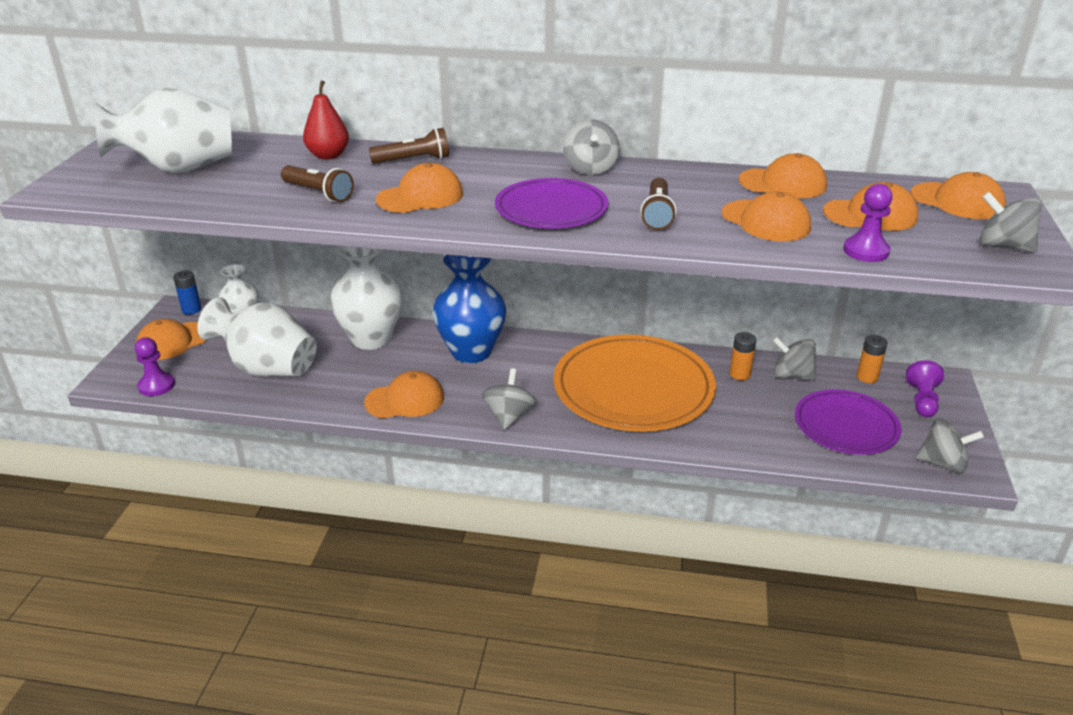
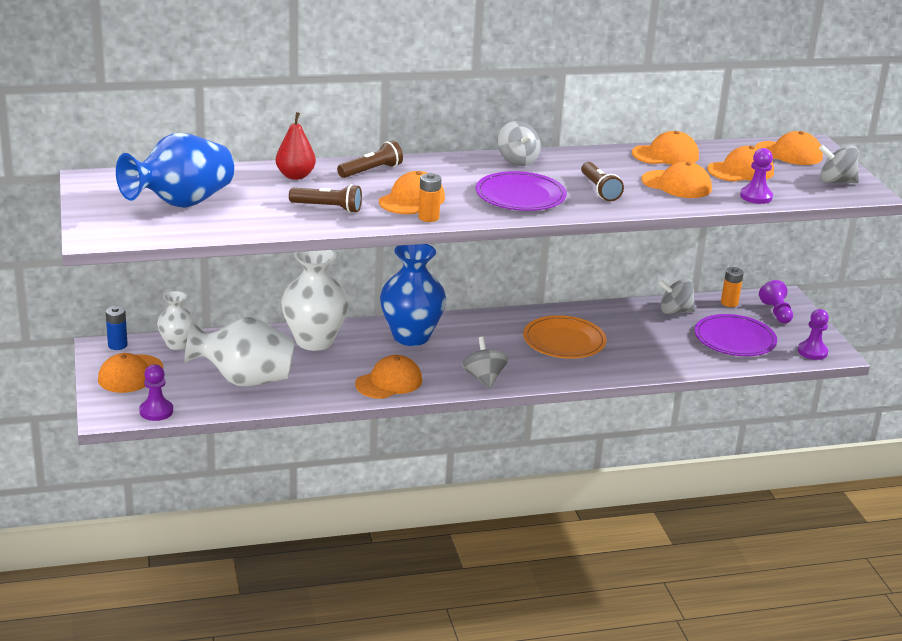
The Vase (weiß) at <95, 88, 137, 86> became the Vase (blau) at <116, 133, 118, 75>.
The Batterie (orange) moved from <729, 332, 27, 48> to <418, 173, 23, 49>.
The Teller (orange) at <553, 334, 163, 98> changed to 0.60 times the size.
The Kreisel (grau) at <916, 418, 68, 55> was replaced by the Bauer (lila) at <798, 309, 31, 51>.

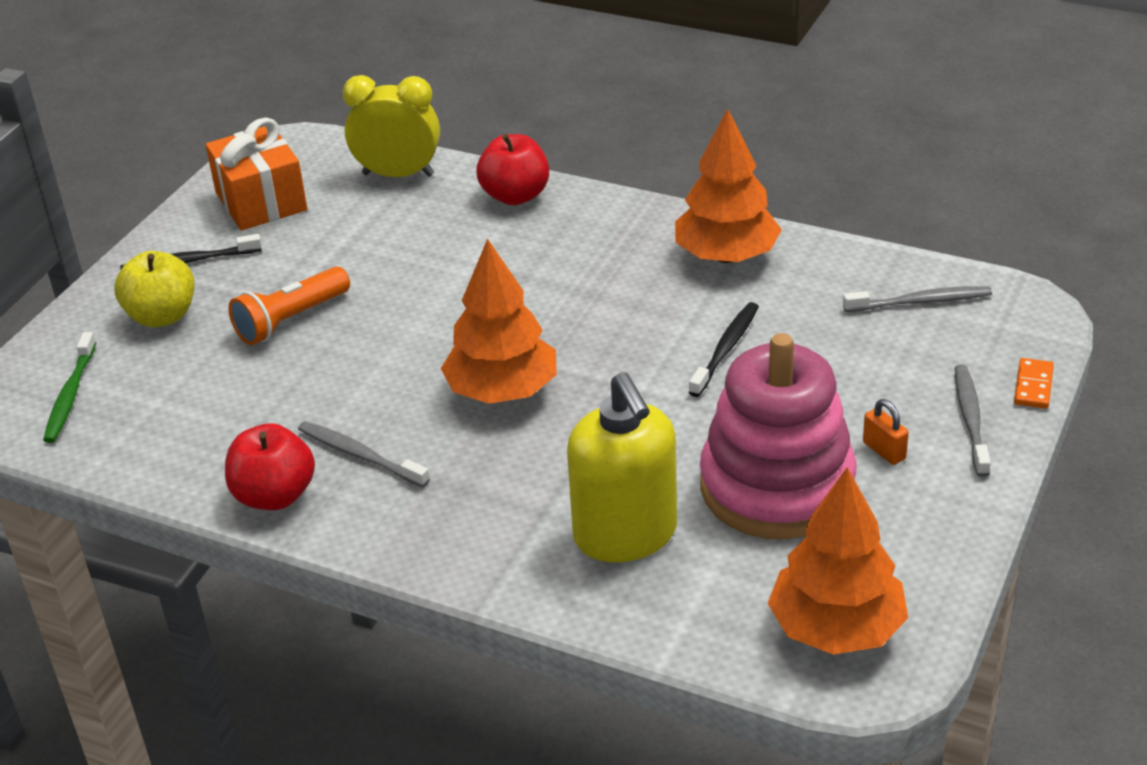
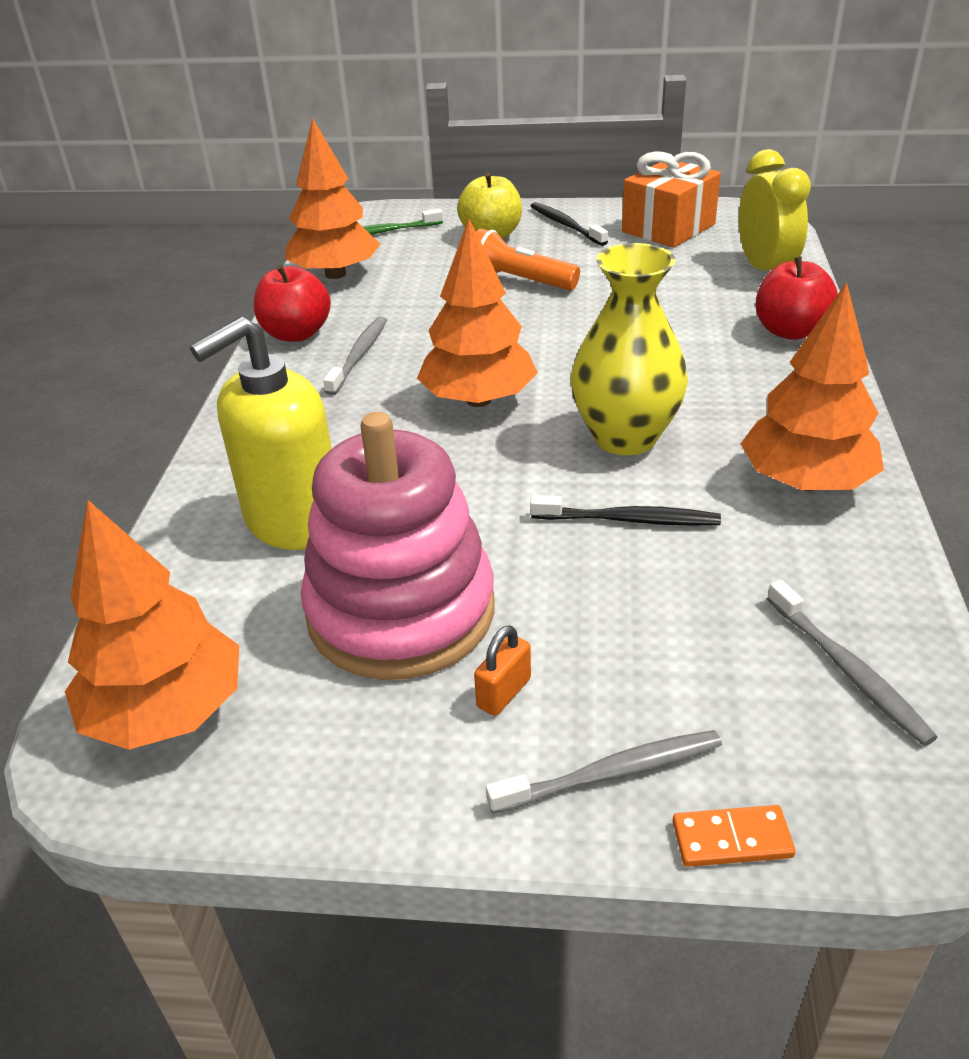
The Baum (orange) at <285, 118, 96, 161> appeared.
The Vase (gelb) at <571, 243, 117, 212> appeared.

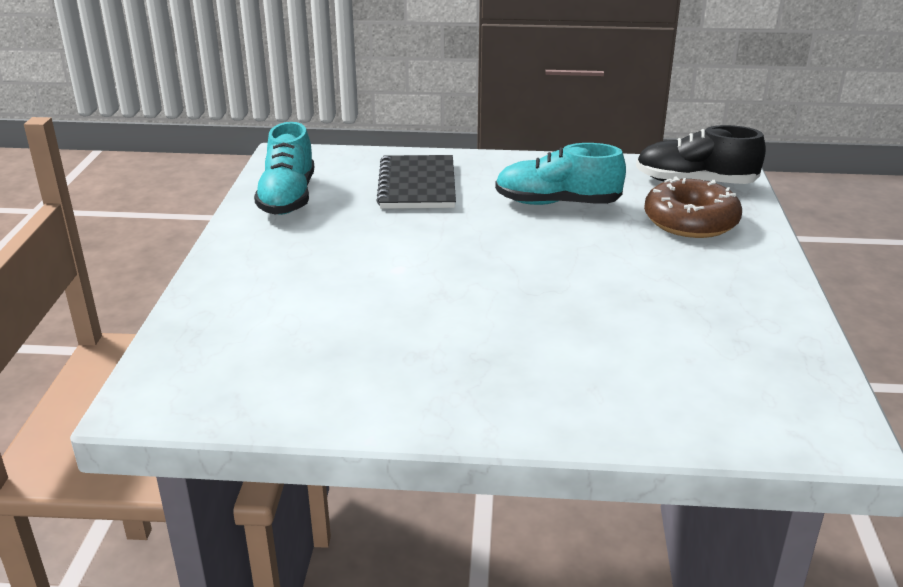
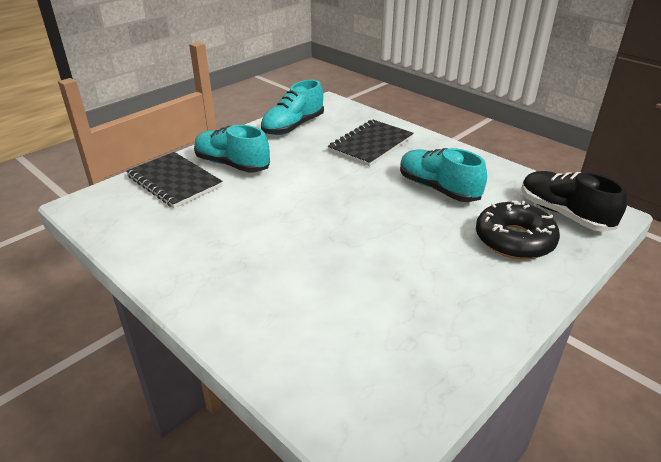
The Donut (braun) at <644, 176, 98, 62> became the Donut (schwarz) at <476, 201, 84, 59>.
The Schuh (türkis) at <194, 125, 76, 48> appeared.
The Notizbuch (schwarz) at <126, 152, 97, 56> appeared.

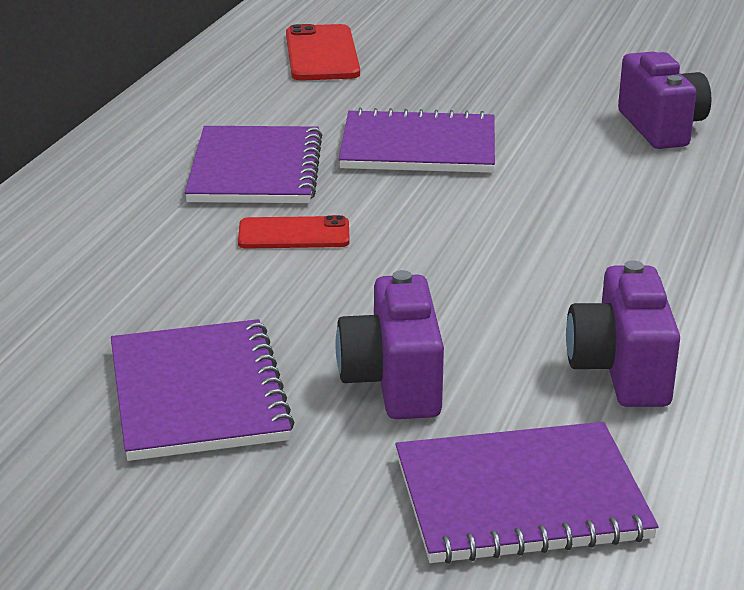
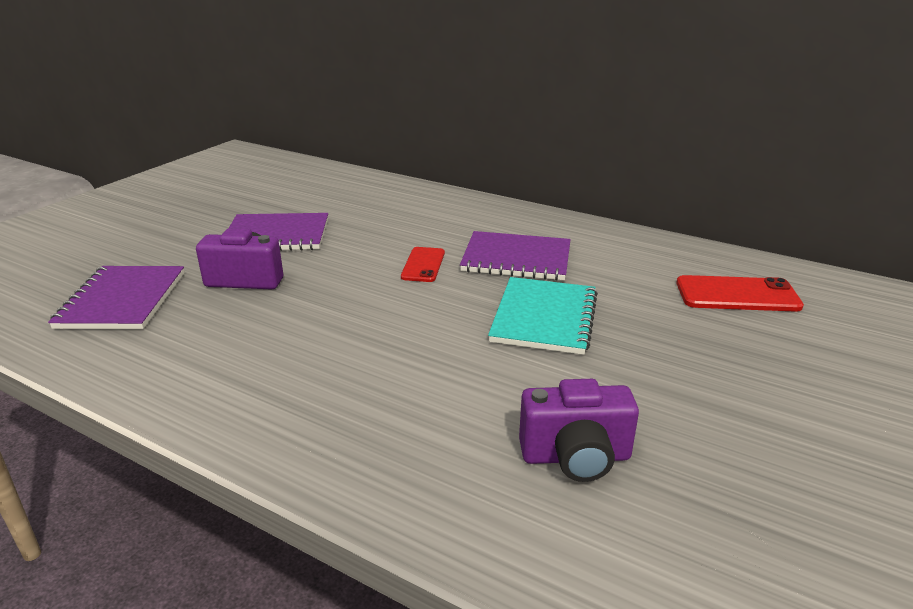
The Notizbuch (lila) at <339, 108, 156, 65> became the Notizbuch (türkis) at <488, 277, 110, 78>.
The Kamera (lila) at <566, 260, 114, 147> disappeared.

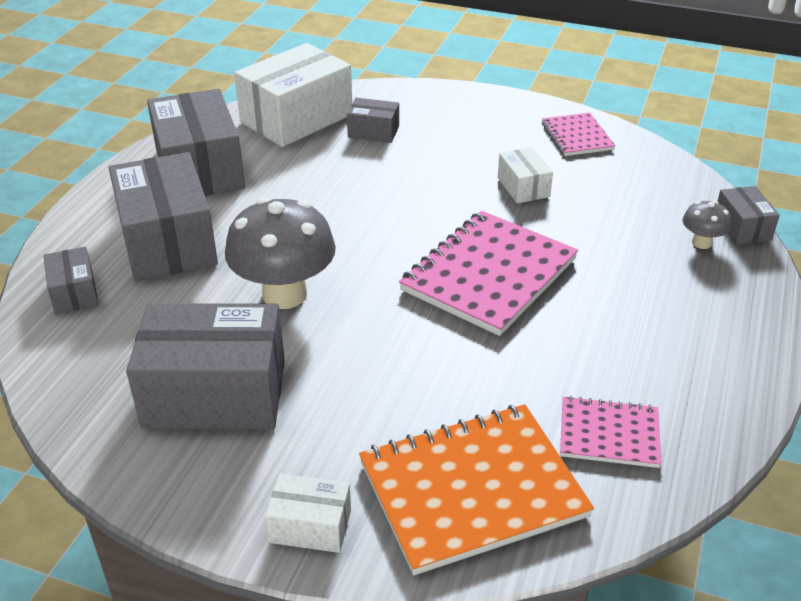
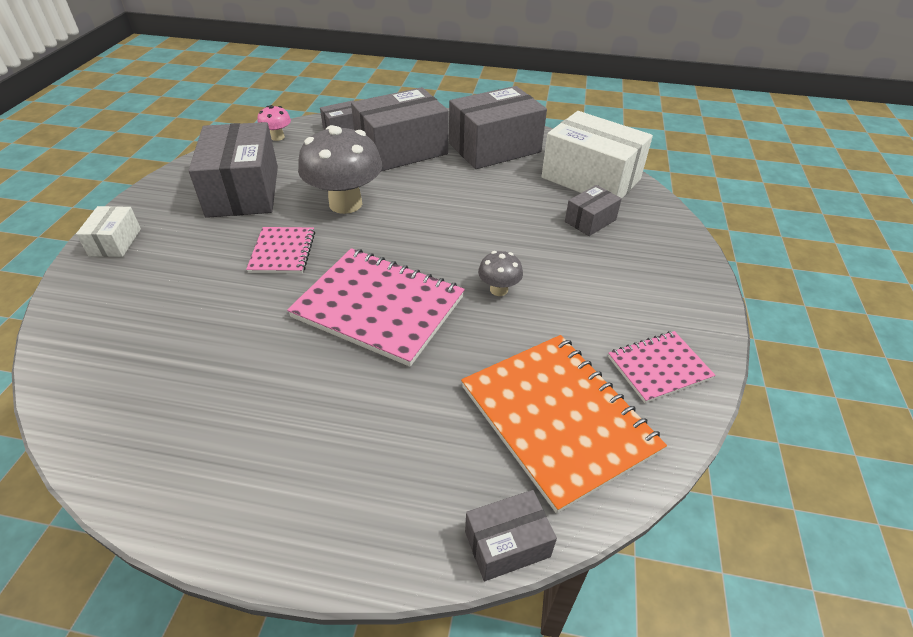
The Schachtel (grau) at <347, 98, 52, 45> turned 45 degrees clockwise.
The Schachtel (weiß) at <498, 147, 55, 56> disappeared.
The Pilz (grau) moved from <683, 201, 48, 48> to <478, 251, 45, 45>.
The Notizbuch (rosa) moved from <560, 396, 102, 72> to <246, 227, 69, 47>.
The Notizbuch (orange) moved from <359, 404, 235, 171> to <461, 335, 206, 179>.
The Pilz (rosa) at <257, 105, 34, 36> appeared.

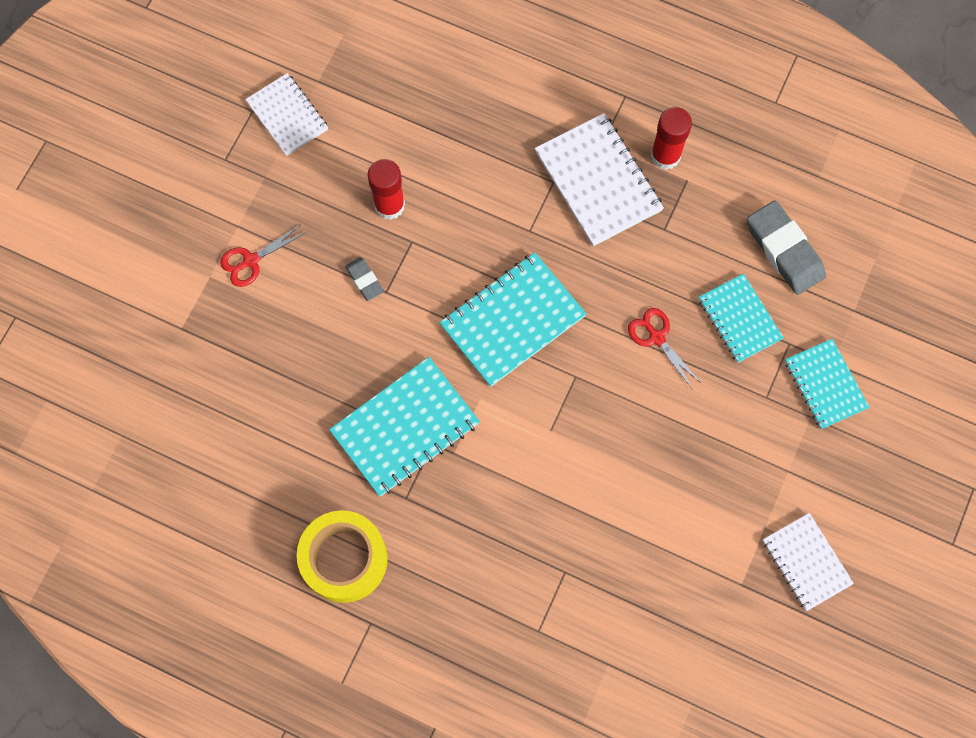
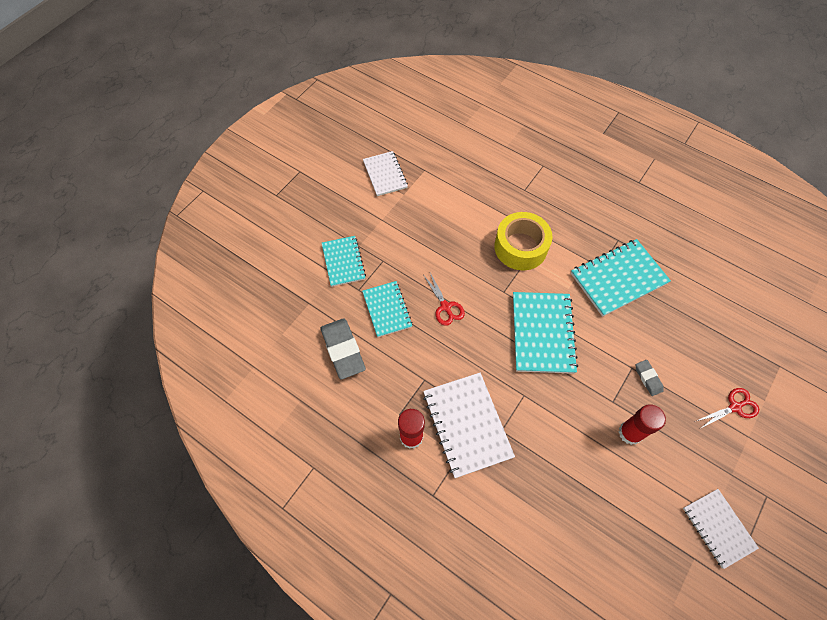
The Notizbuch (türkis) at <439, 252, 147, 135> turned 60 degrees counterclockwise.
The Klebeband (gelb) moved from <297, 510, 91, 93> to <494, 212, 59, 58>.

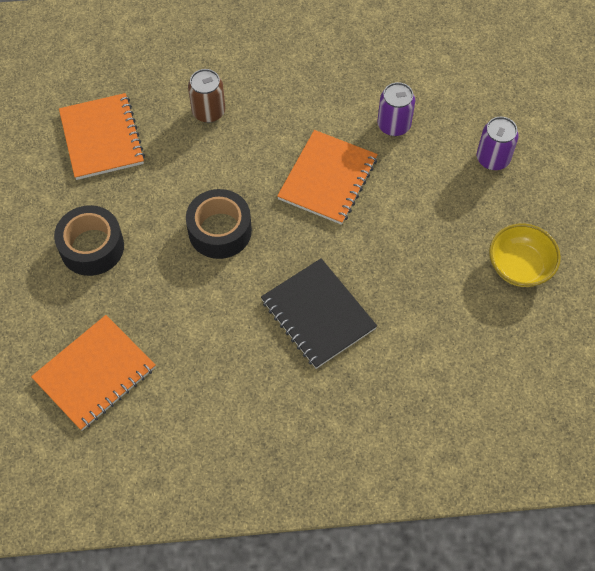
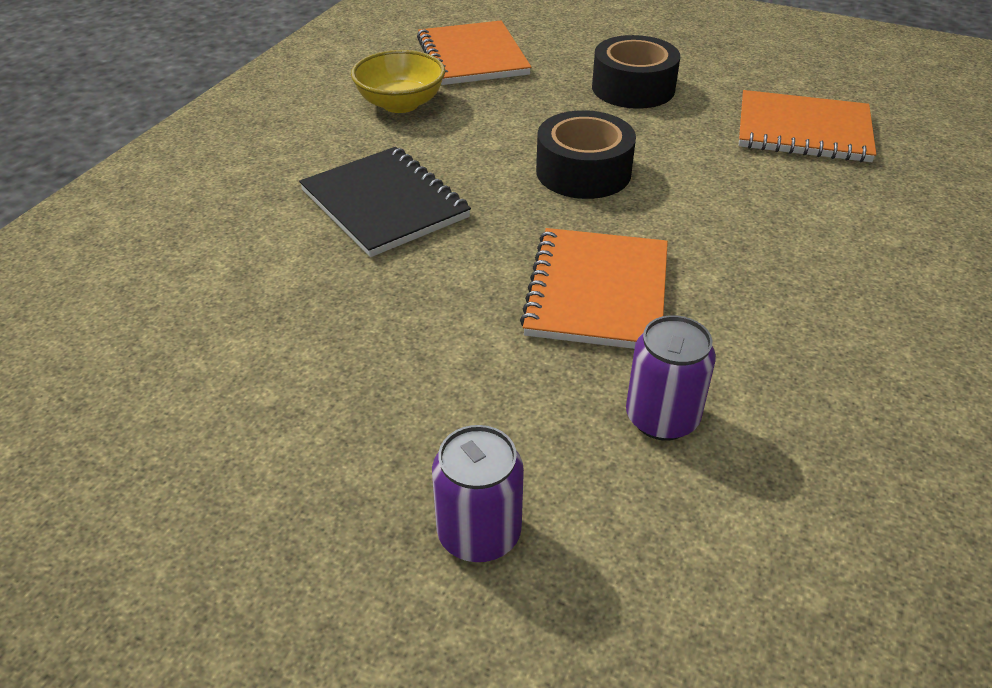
The Dose (braun) at <188, 69, 37, 54> disappeared.
The Notizbuch (orange) at <277, 130, 101, 95> turned 45 degrees clockwise.
The Schüssel (gelb) moved from <489, 223, 72, 64> to <351, 50, 94, 63>.
The Notizbuch (schwarz) at <261, 258, 116, 111> turned 60 degrees clockwise.

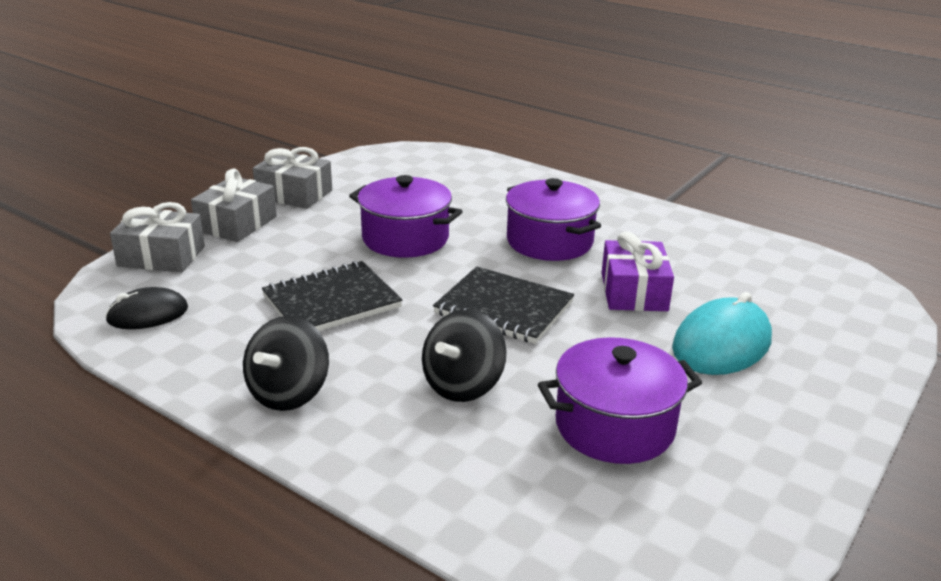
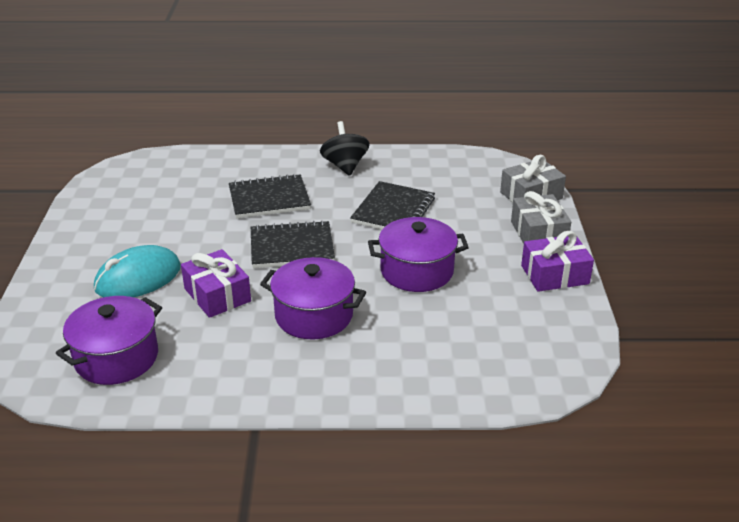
The Geschenk (grau) at <253, 147, 79, 62> became the Geschenk (lila) at <521, 231, 73, 61>.
The Computermaus (schwarz) at <105, 287, 83, 42> disappeared.
The Computermaus (türkis) at <672, 292, 100, 83> turned 45 degrees clockwise.
The Kreisel (schwarz) at <422, 310, 84, 92> was replaced by the Notizbuch (schwarz) at <229, 174, 82, 44>.
The Kochtopf (lila) moved from <538, 337, 164, 127> to <56, 296, 106, 89>.

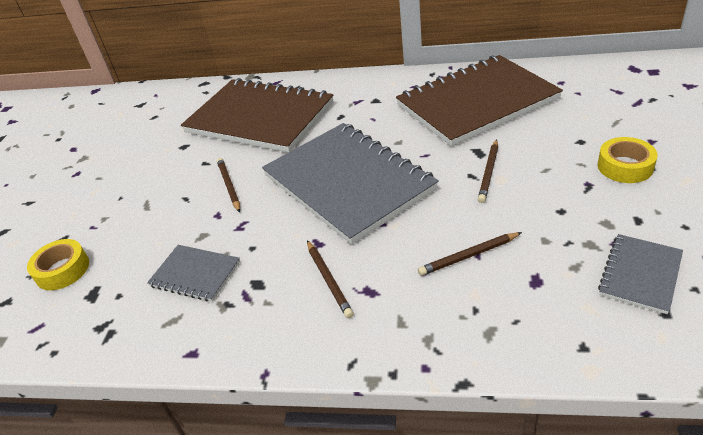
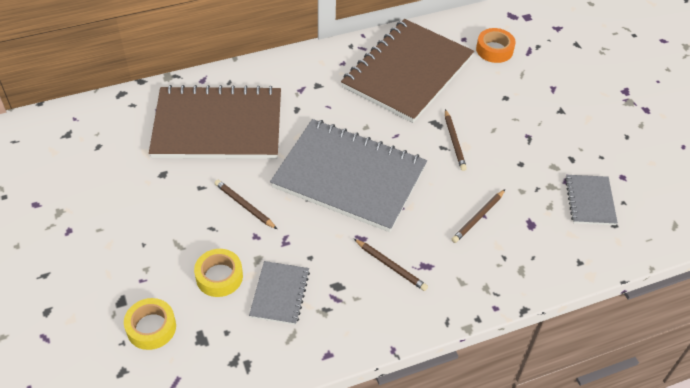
The Klebeband (gelb) moved from <598, 137, 60, 46> to <194, 249, 49, 48>.
The Notizbuch (grau) at <147, 245, 93, 57> turned 75 degrees counterclockwise.
The Klebeband (orange) at <476, 28, 40, 35> appeared.

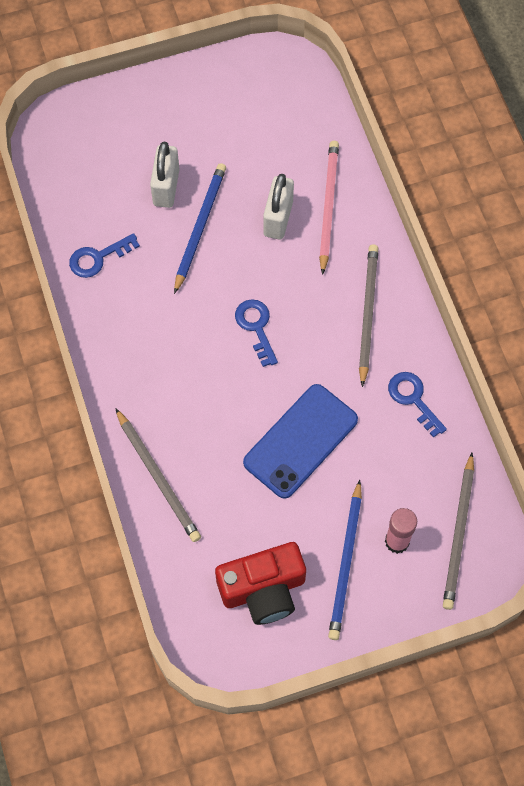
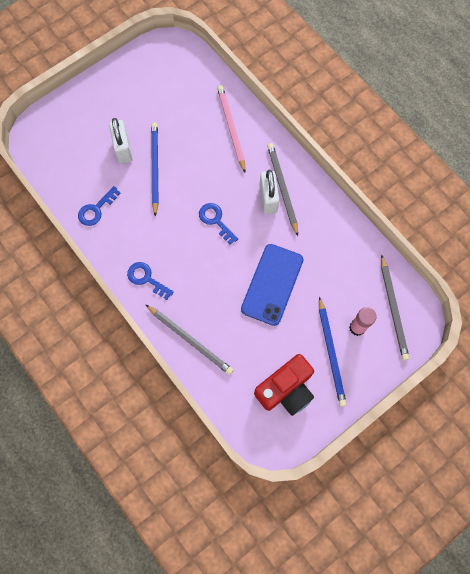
The Vorhängeschloss (weiß) moved from <263, 174, 31, 65> to <259, 170, 20, 44>.
The Schlüssel (blau) moved from <388, 372, 59, 66> to <127, 262, 47, 38>.

